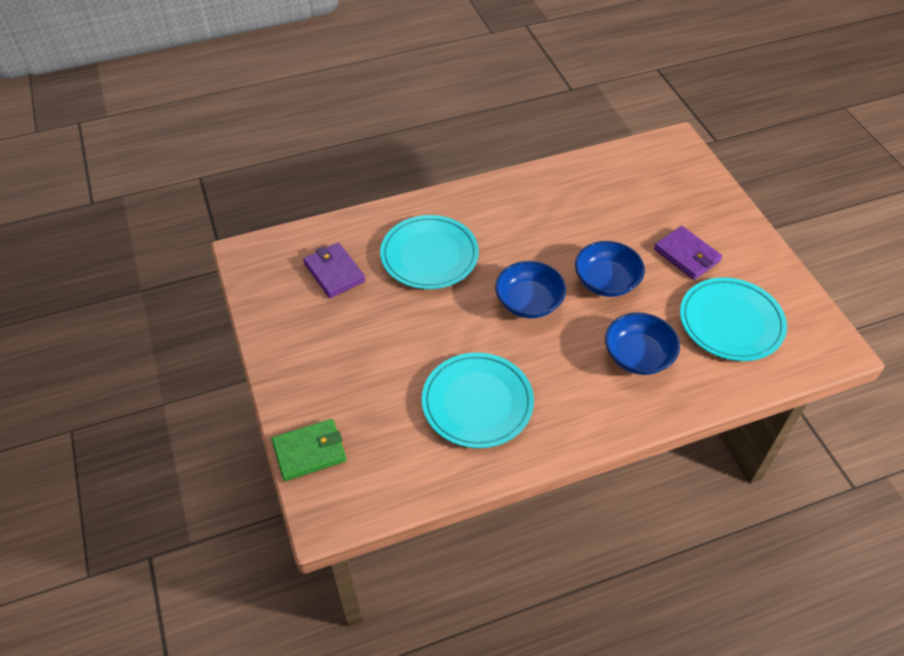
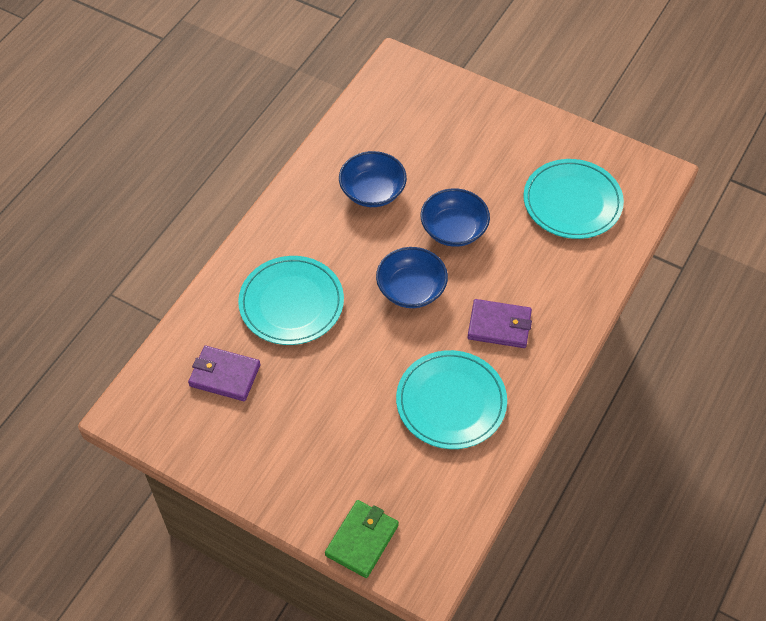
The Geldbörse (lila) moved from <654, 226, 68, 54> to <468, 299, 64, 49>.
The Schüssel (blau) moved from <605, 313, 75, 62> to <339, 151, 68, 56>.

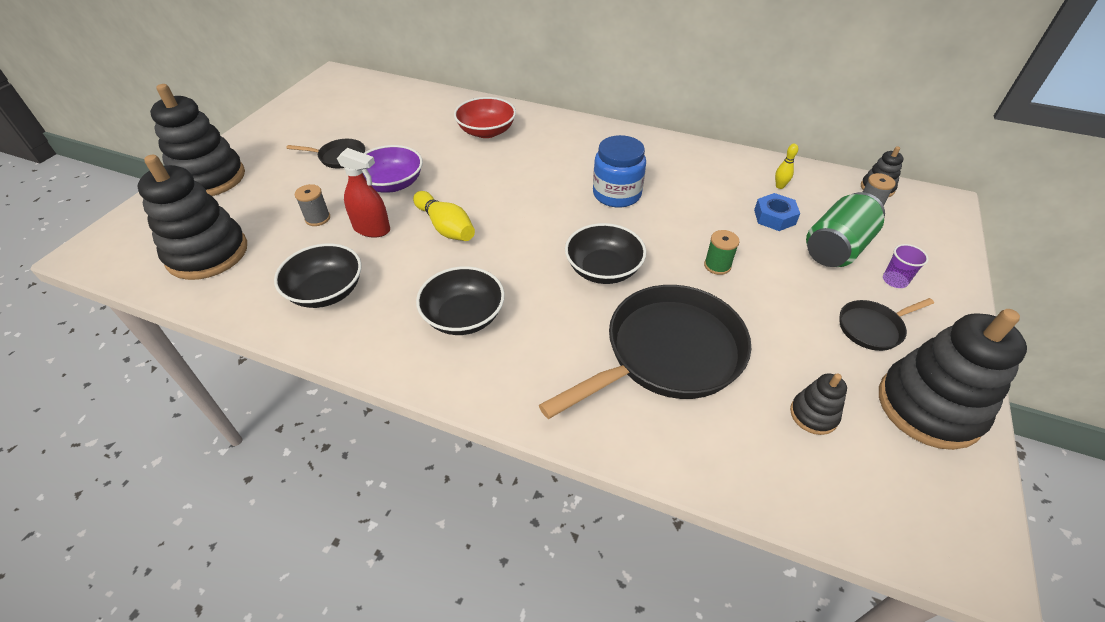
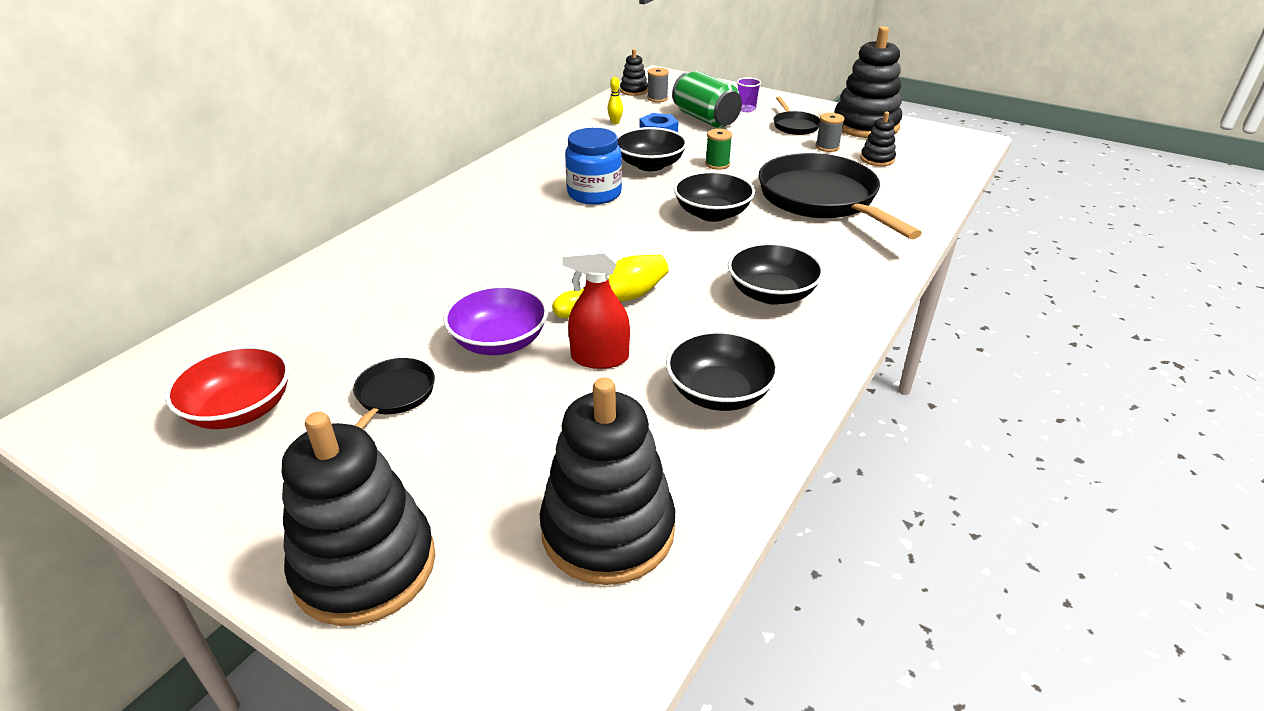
The Schüssel (rot) moved from <454, 97, 62, 41> to <165, 345, 125, 84>.
The Sprühflasche (rot) at <337, 148, 53, 89> turned 120 degrees counterclockwise.
The Garnrolle (grau) moved from <295, 184, 35, 42> to <816, 113, 28, 39>.
The Schüssel (schwarz) at <617, 127, 70, 44> appeared.

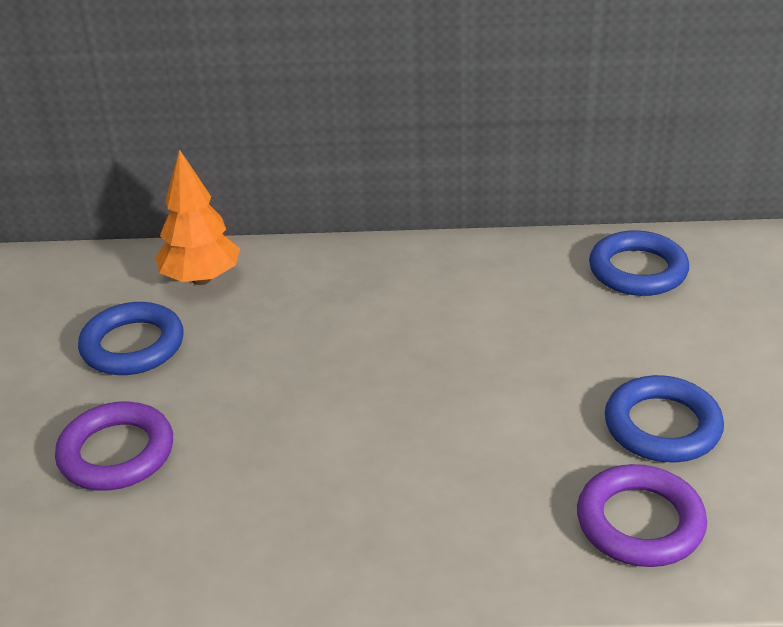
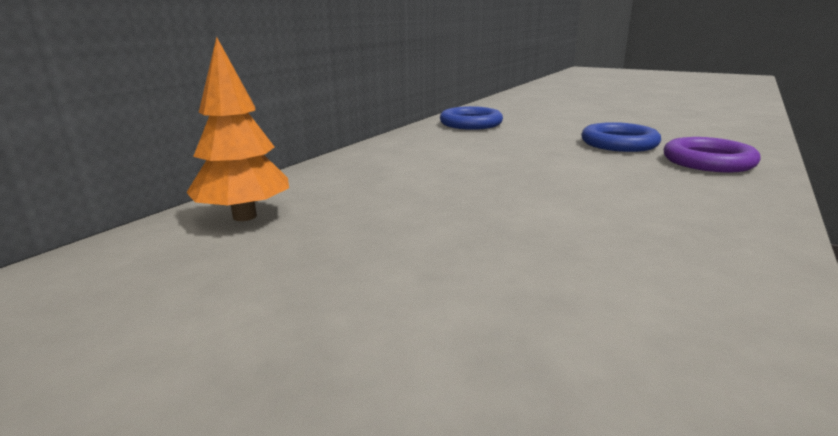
The Ring (blau) at <78, 302, 106, 73> disappeared.
The Ring (lila) at <55, 401, 118, 90> disappeared.

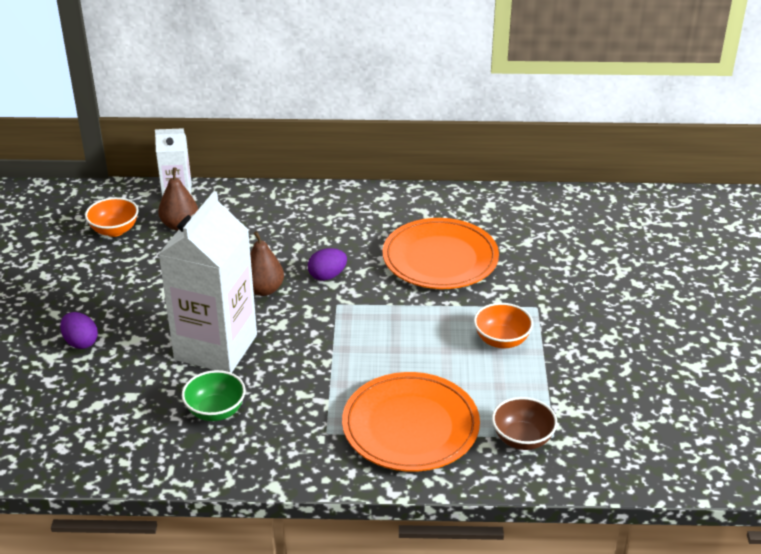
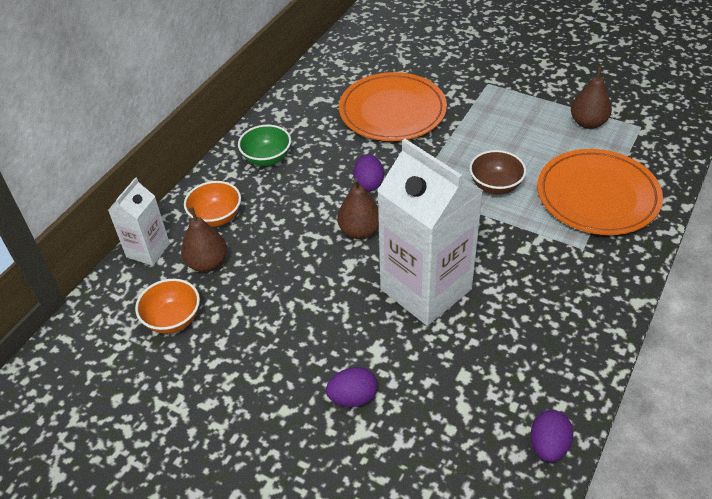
The Schüssel (orange) moved from <474, 303, 59, 46> to <184, 181, 57, 46>.
The Schüssel (grün) moved from <182, 370, 64, 51> to <238, 125, 53, 41>.
The Schüssel (braun) moved from <492, 397, 65, 53> to <469, 150, 57, 45>.
The Birne (braun) at <571, 66, 41, 63> appeared.
The Ei (lila) at <531, 410, 42, 52> appeared.

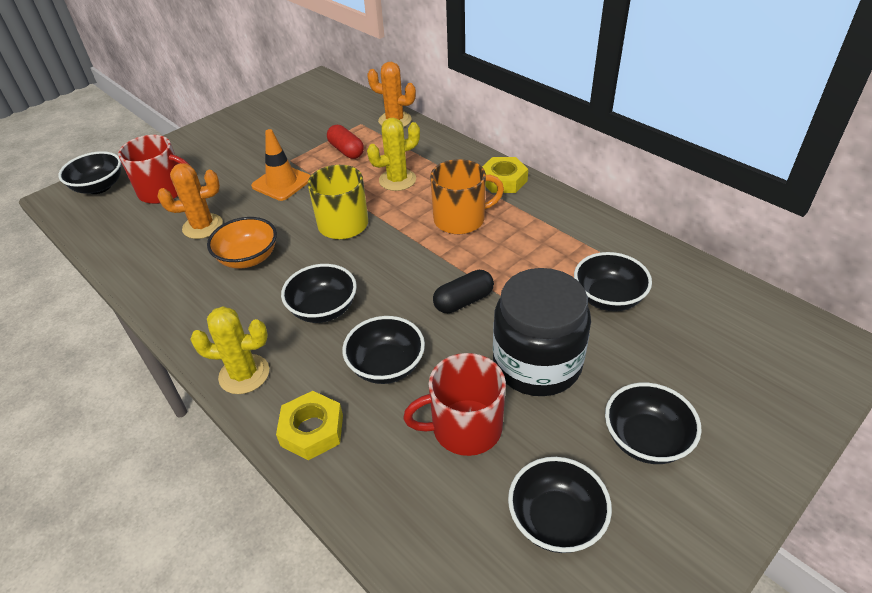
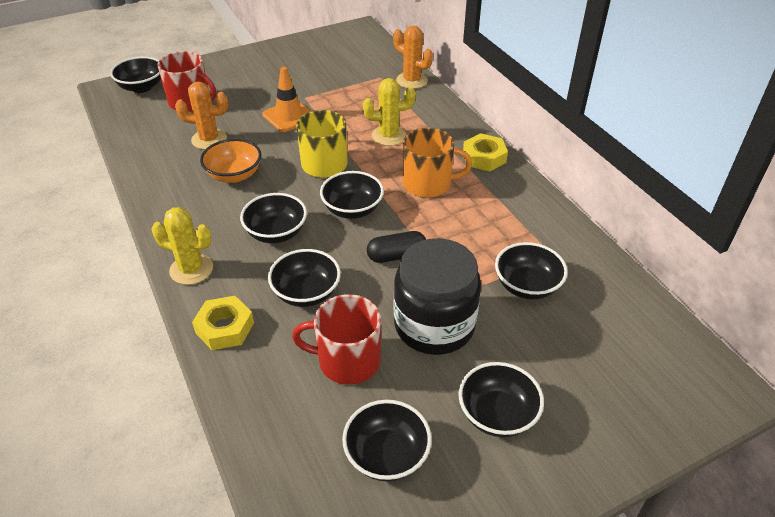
The Kapsel (rot) at <327, 125, 37, 34> disappeared.
The Schüssel (schwarz) at <320, 171, 64, 48> appeared.

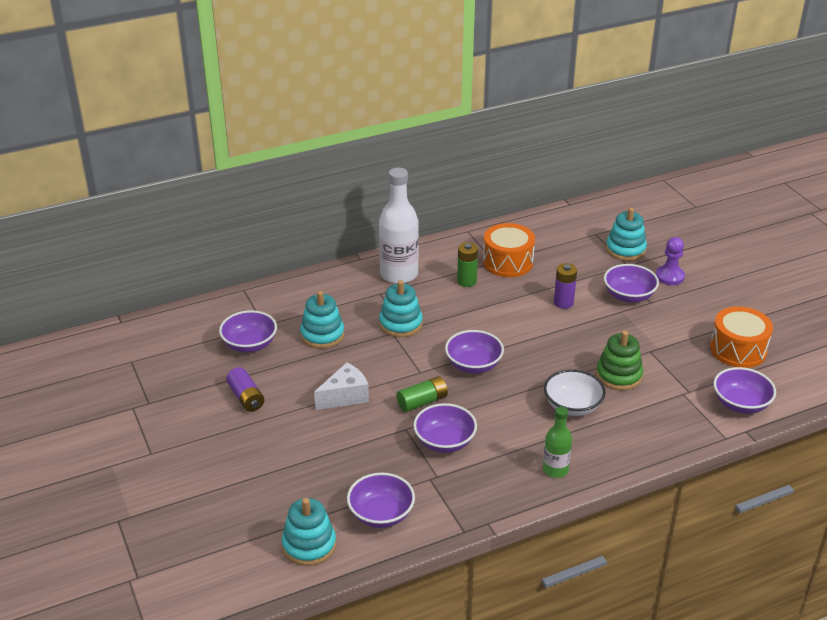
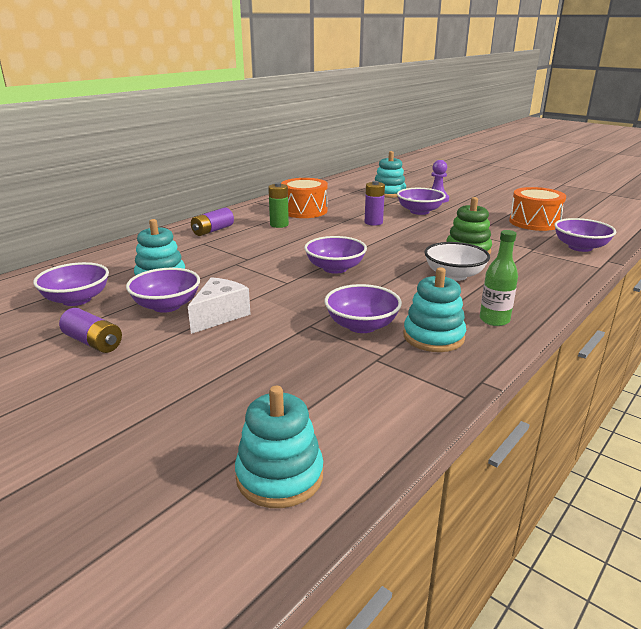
The Flasche (weiß) at <379, 168, 40, 116> was replaced by the Batterie (lila) at <191, 207, 43, 29>.
The Stapelspielzeug (türkis) moved from <379, 280, 44, 57> to <403, 267, 63, 85>.
The Batterie (grün) at <396, 376, 52, 36> disappeared.
The Schüssel (lila) moved from <347, 473, 68, 55> to <126, 268, 74, 45>.

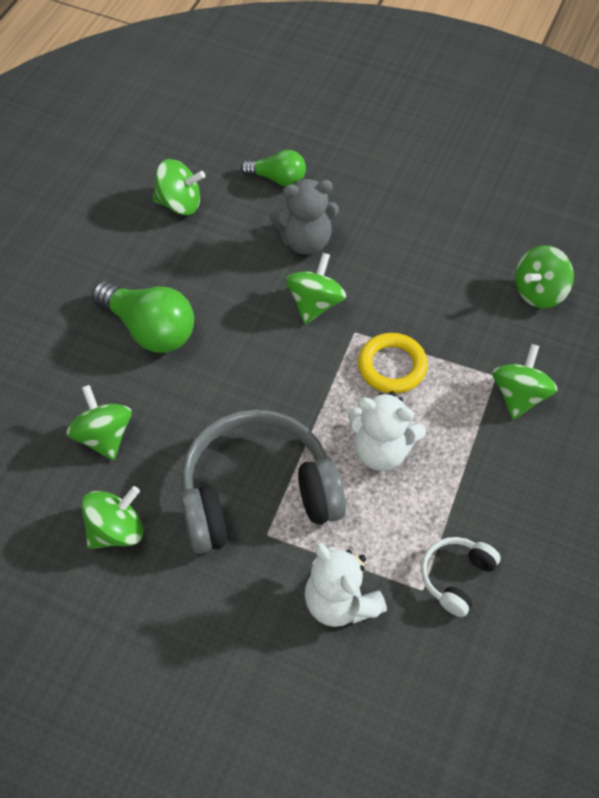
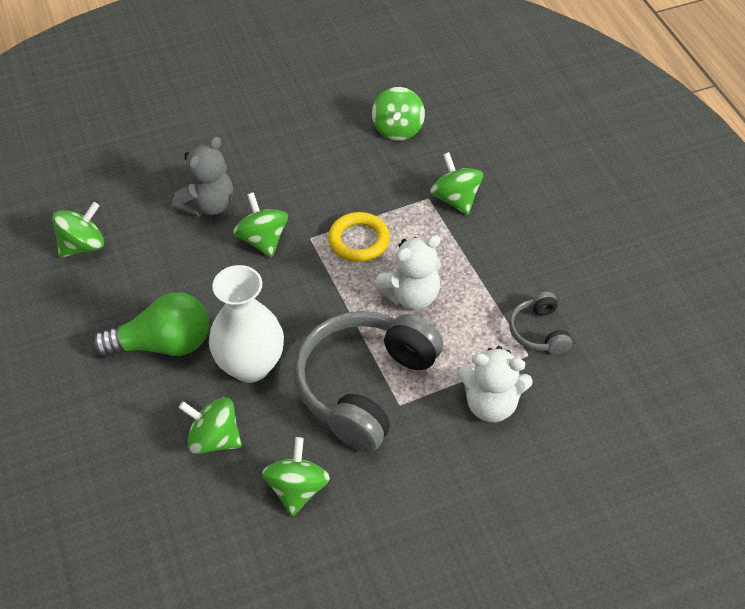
The Glühbirne (grün) at <241, 150, 65, 37> disappeared.
The Kopfhörer (weiß) at <421, 537, 80, 80> became the Kopfhörer (grau) at <509, 292, 63, 62>.
The Vase (weiß) at <209, 265, 75, 118> appeared.

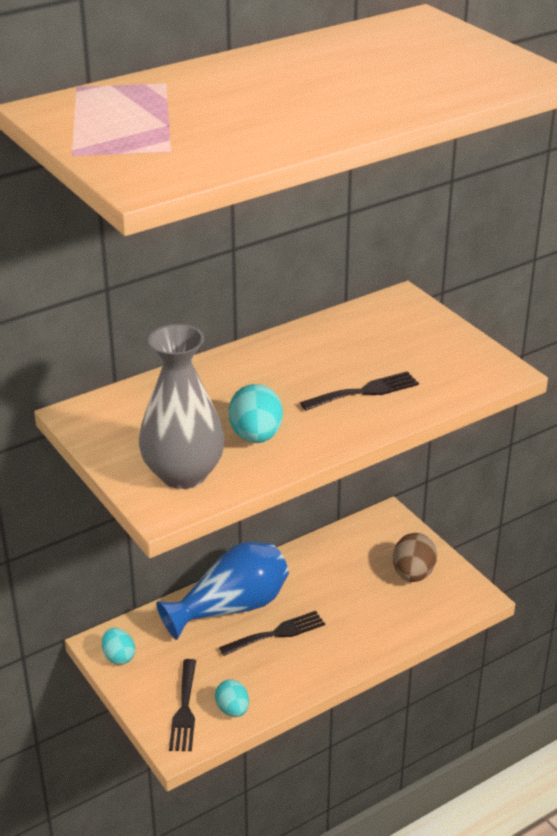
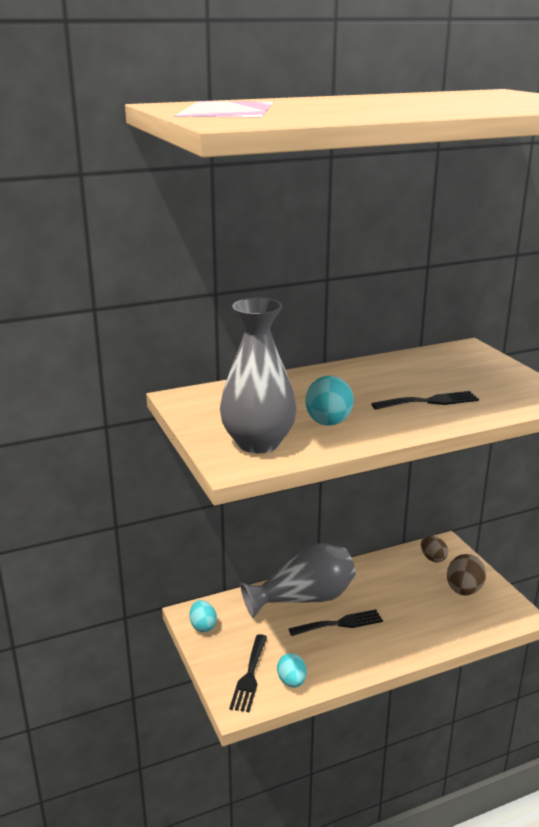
The Vase (blau) at <156, 542, 133, 98> became the Vase (grau) at <240, 543, 115, 75>.
The Ei (braun) at <421, 535, 27, 28> appeared.

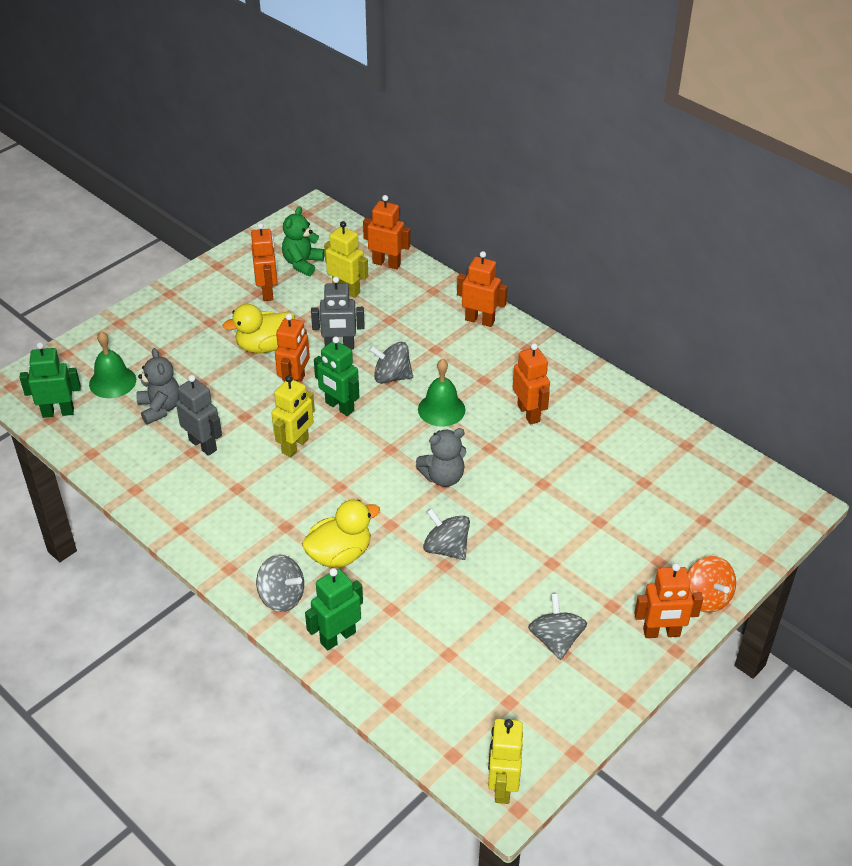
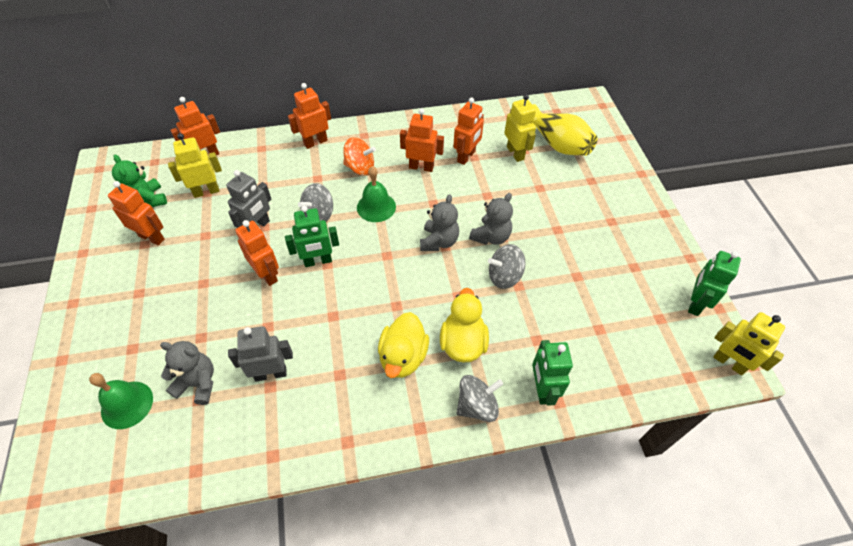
The Ente (gelb) moved from <222, 304, 73, 49> to <378, 312, 51, 66>.
The Roboter (grün) moved from <19, 342, 62, 76> to <688, 251, 53, 65>.
The Roboter (gelb) moved from <272, 375, 43, 82> to <504, 94, 32, 68>.
The Kreisel (orange) moved from <688, 556, 48, 57> to <343, 137, 33, 38>.
The Roboter (orange) moved from <634, 563, 69, 75> to <453, 97, 31, 68>.
The Kreisel (grau) at <528, 593, 59, 67> disappeared.
The Vase (gelb) at <533, 104, 65, 52> appeared.
The Teddybär (grau) at <469, 193, 44, 52> appeared.

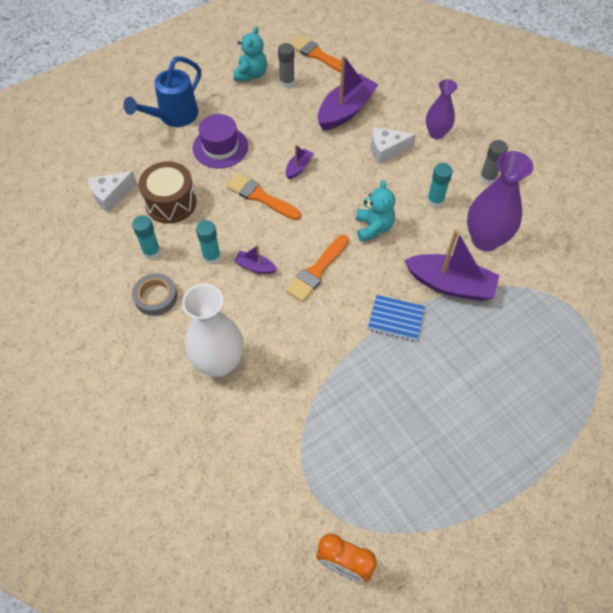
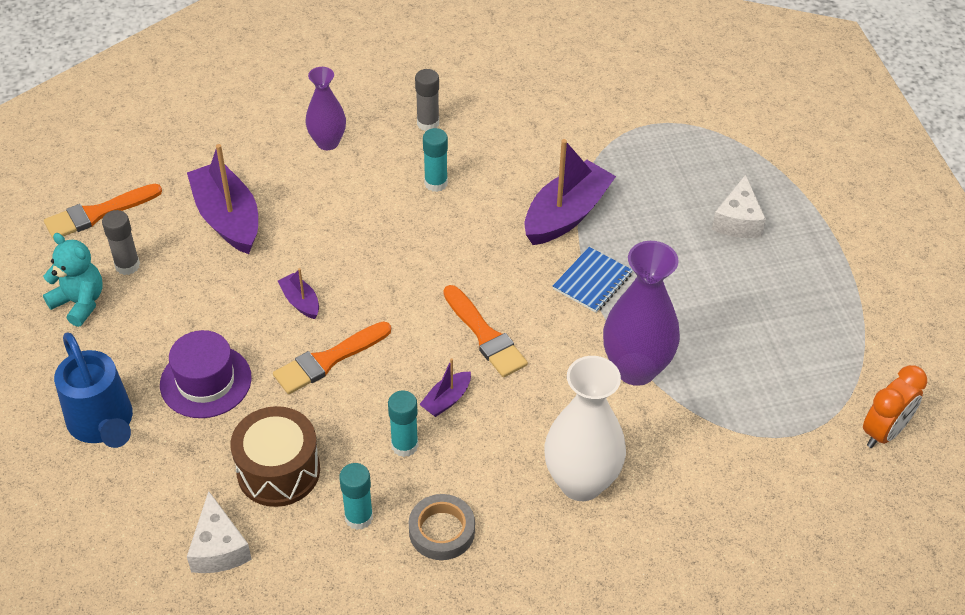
The Käse (weiß) moved from <371, 127, 45, 37> to <712, 174, 54, 64>.
The Vase (lila) moved from <467, 151, 67, 100> to <603, 241, 77, 145>.
The Teddybär (türkis) at <356, 180, 39, 62> disappeared.

